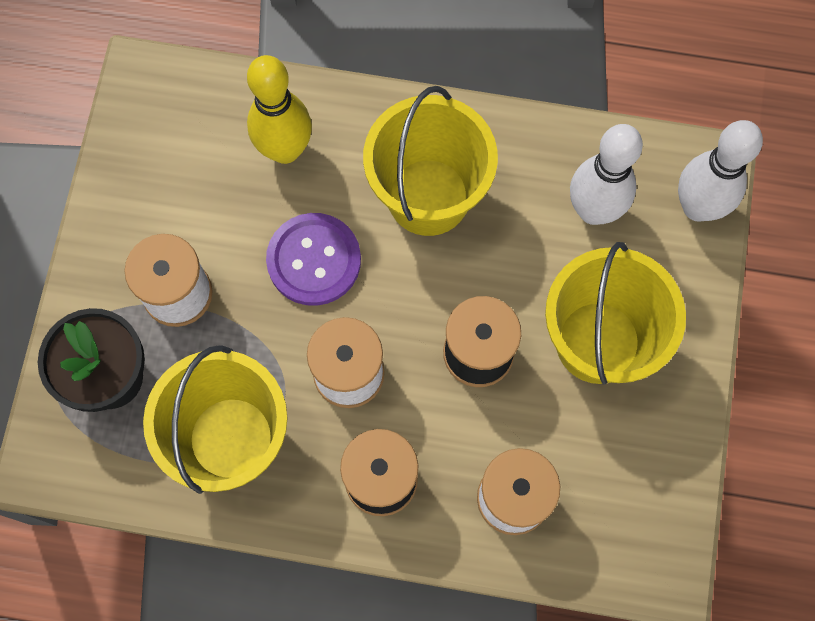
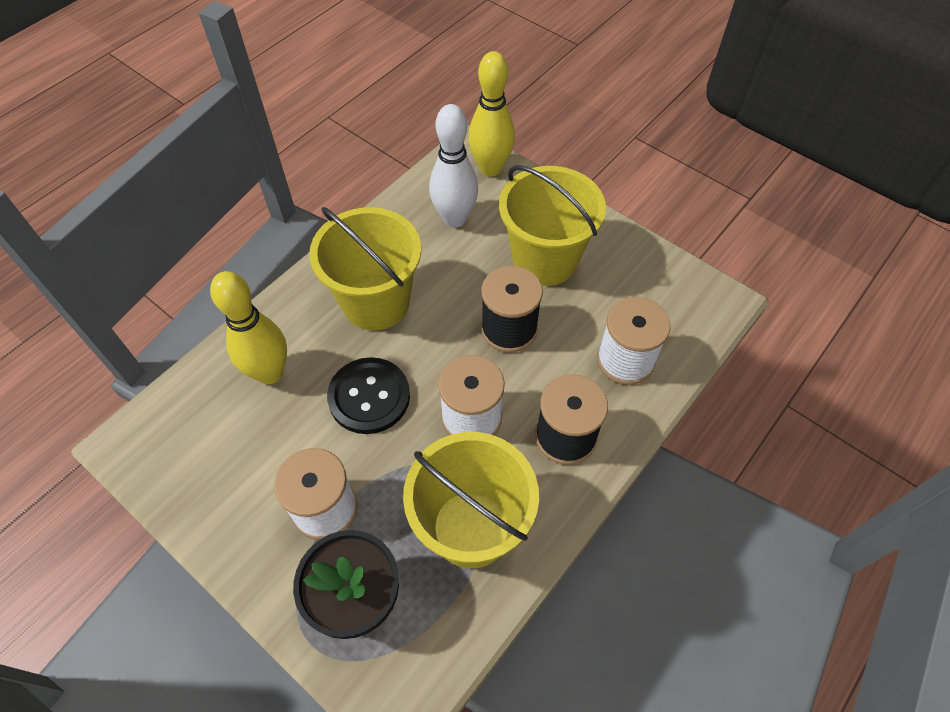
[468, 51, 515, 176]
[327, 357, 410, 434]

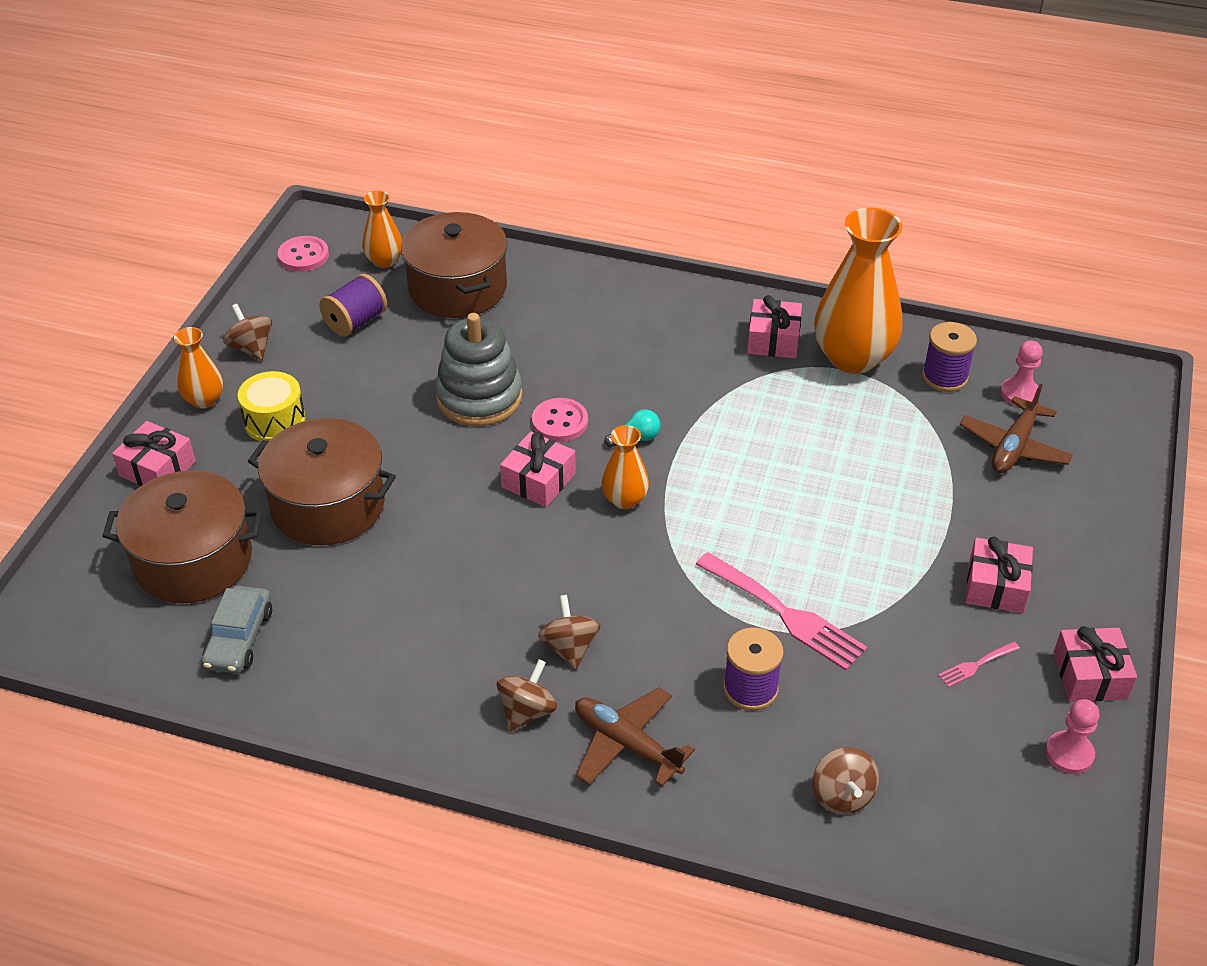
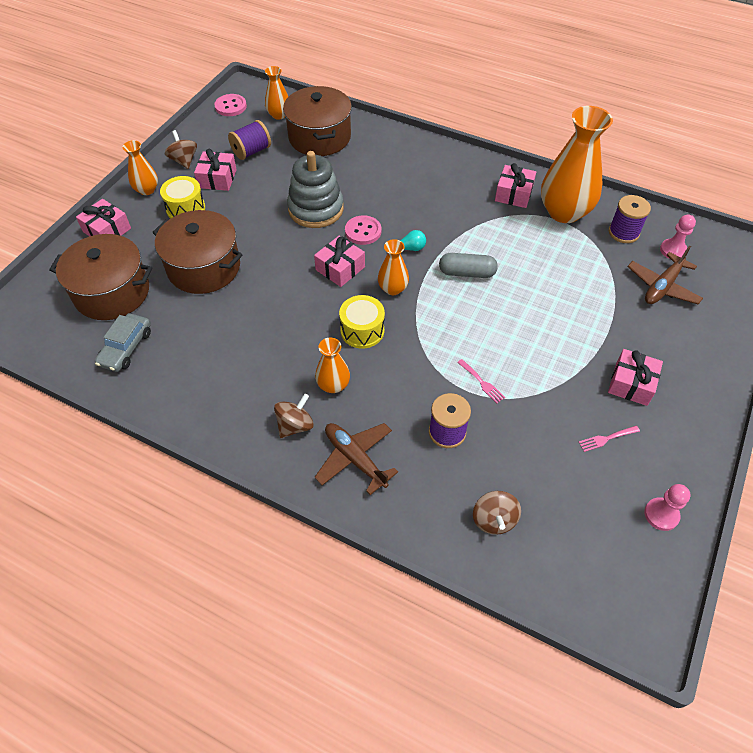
[457, 359, 505, 404]
[315, 338, 350, 393]
[194, 149, 237, 191]
[439, 253, 498, 278]
[339, 295, 385, 348]

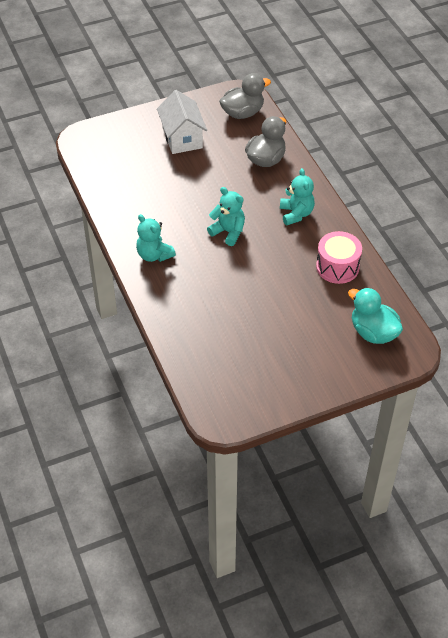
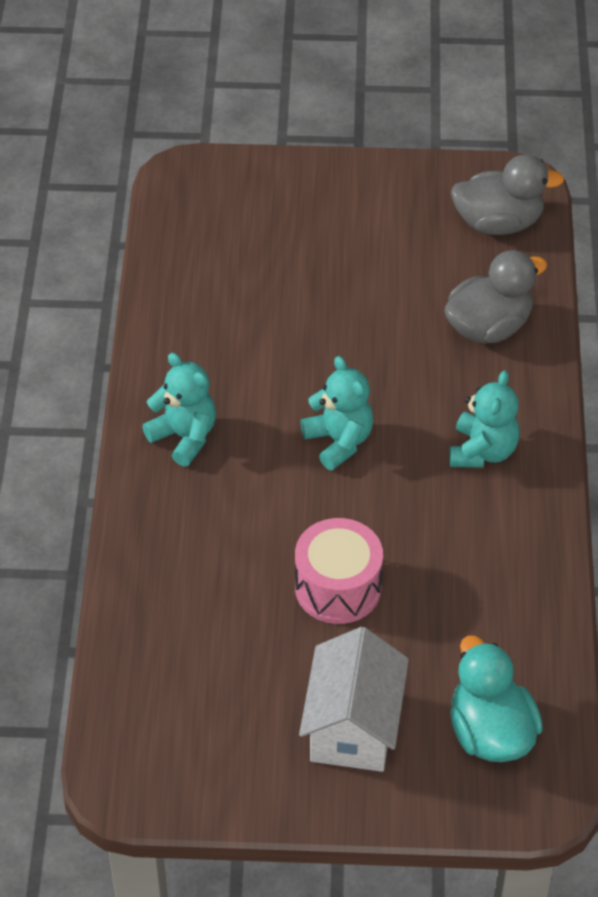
[299, 627, 409, 772]
[142, 353, 216, 467]
[295, 518, 383, 624]

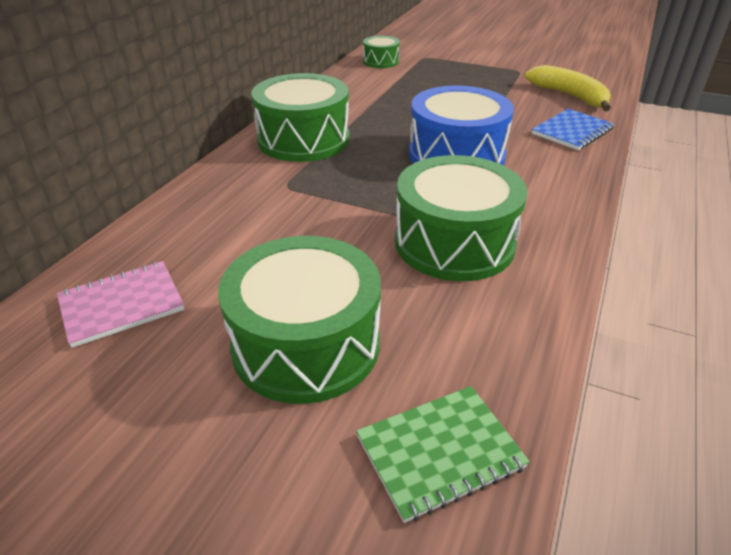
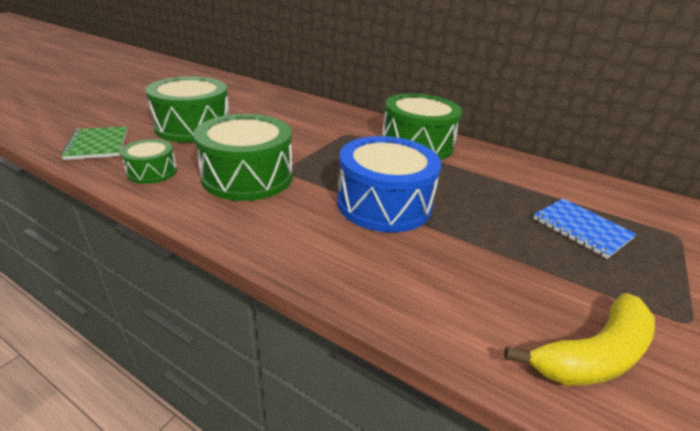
[120, 139, 177, 184]
[533, 199, 637, 259]
[57, 261, 184, 348] (first image)

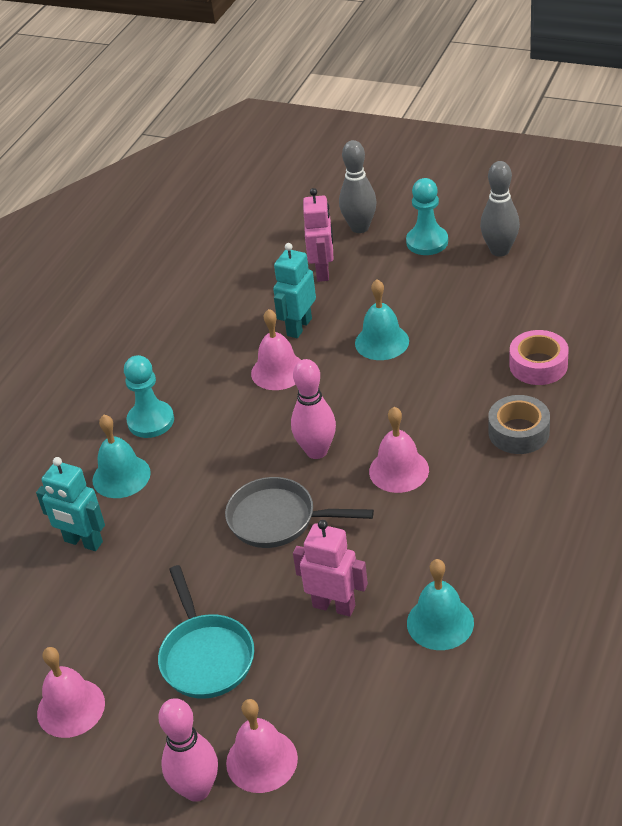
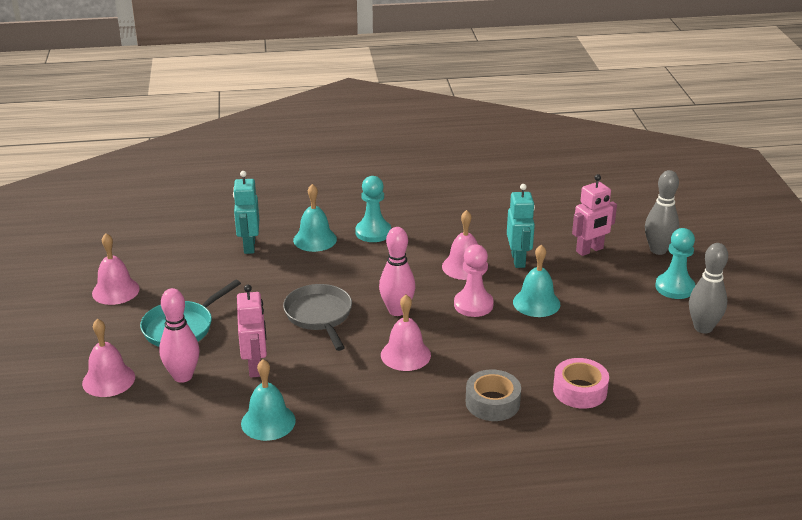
[507, 184, 535, 268]
[159, 288, 200, 383]
[454, 245, 494, 317]

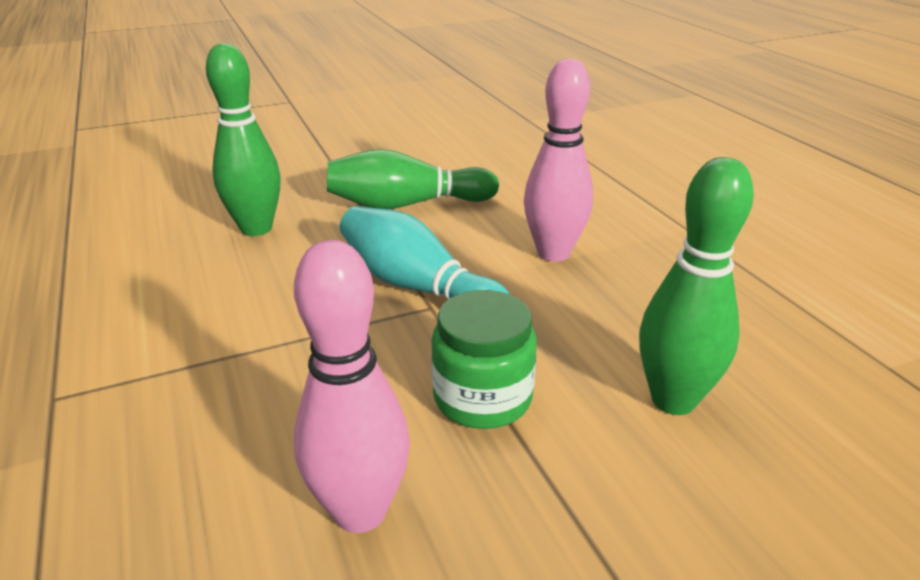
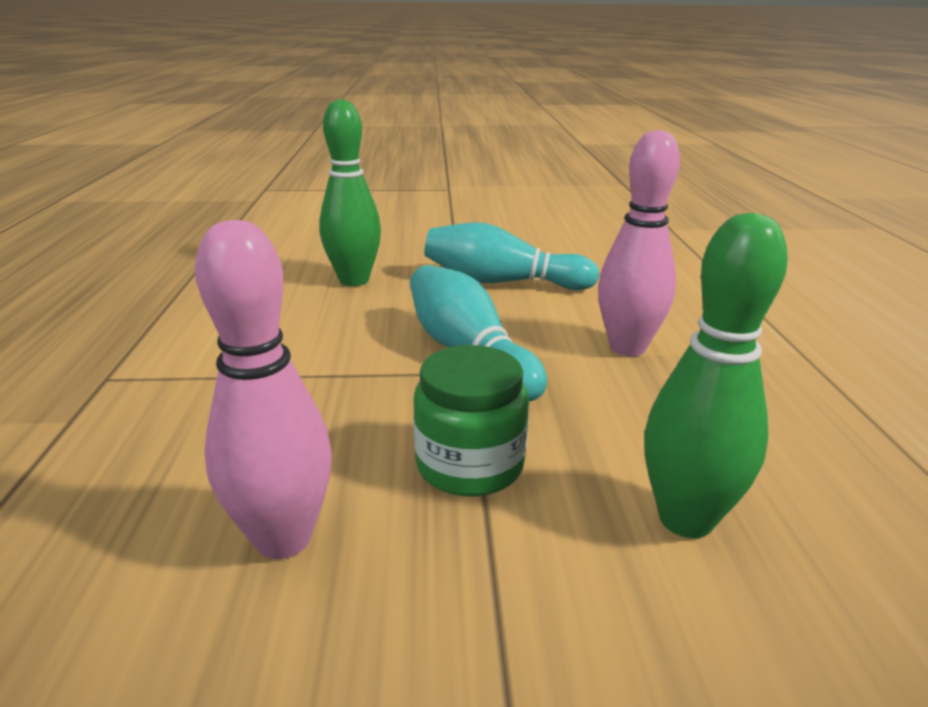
[425, 222, 599, 290]

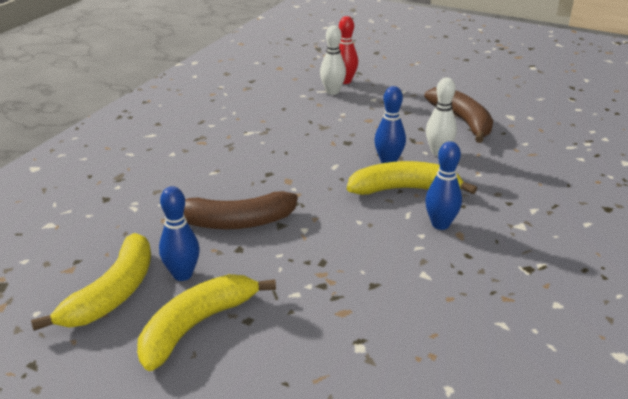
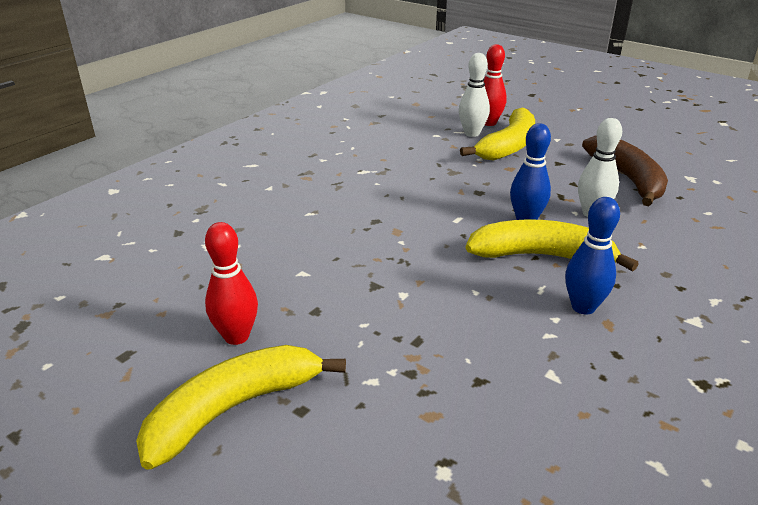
[205, 222, 258, 345]
[184, 191, 298, 229] (first image)
[460, 108, 535, 161]

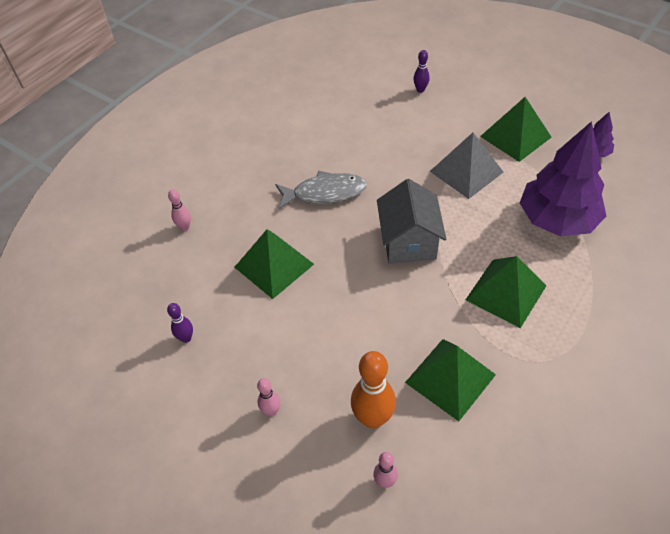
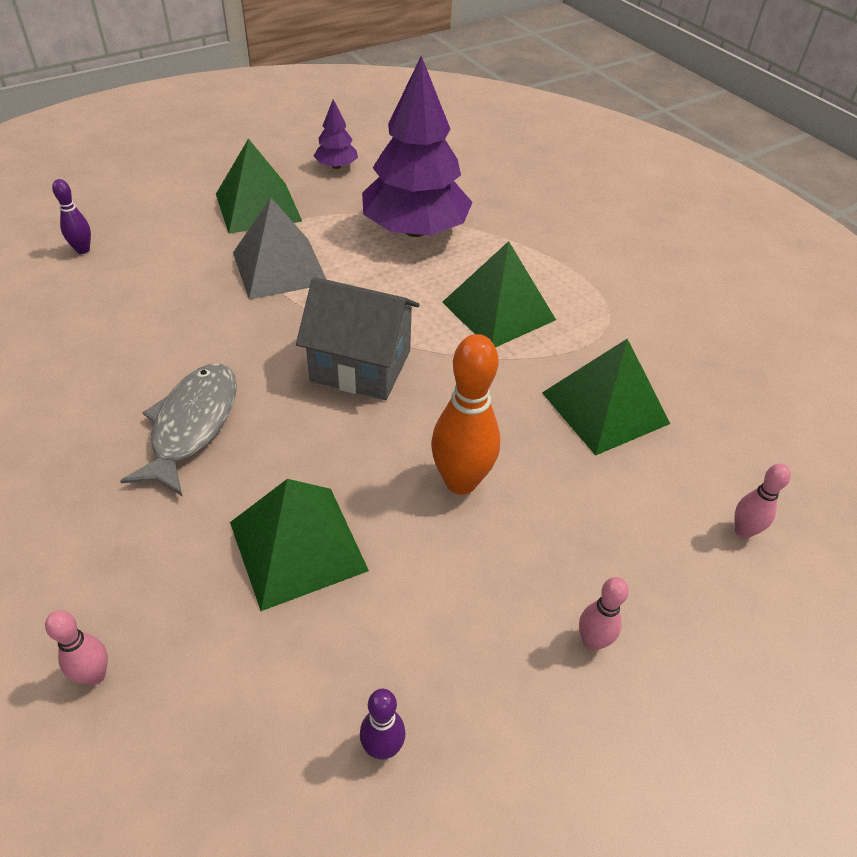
[431, 334, 500, 495]

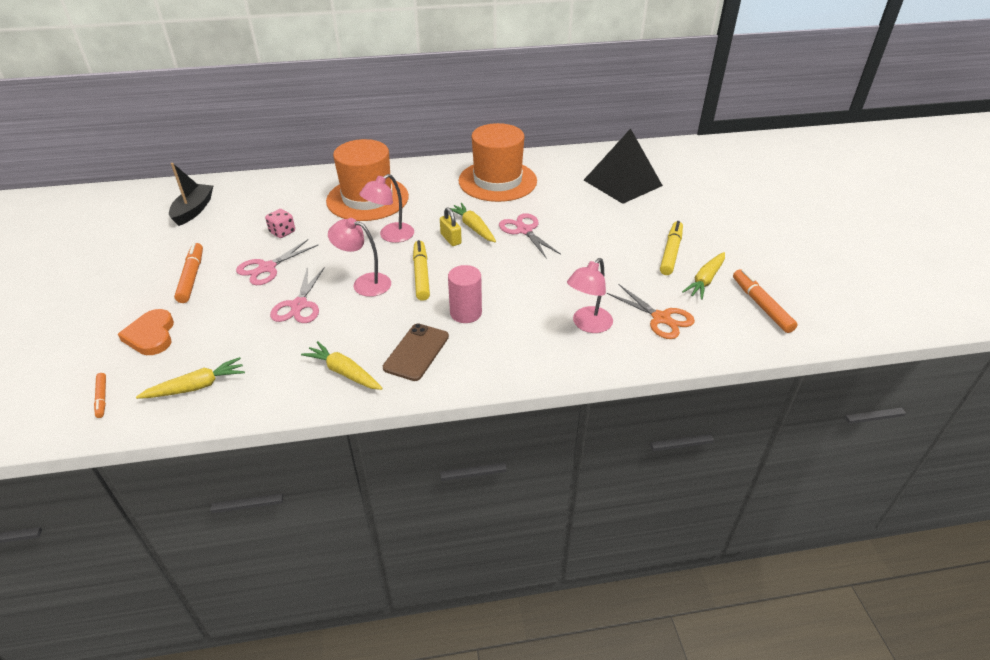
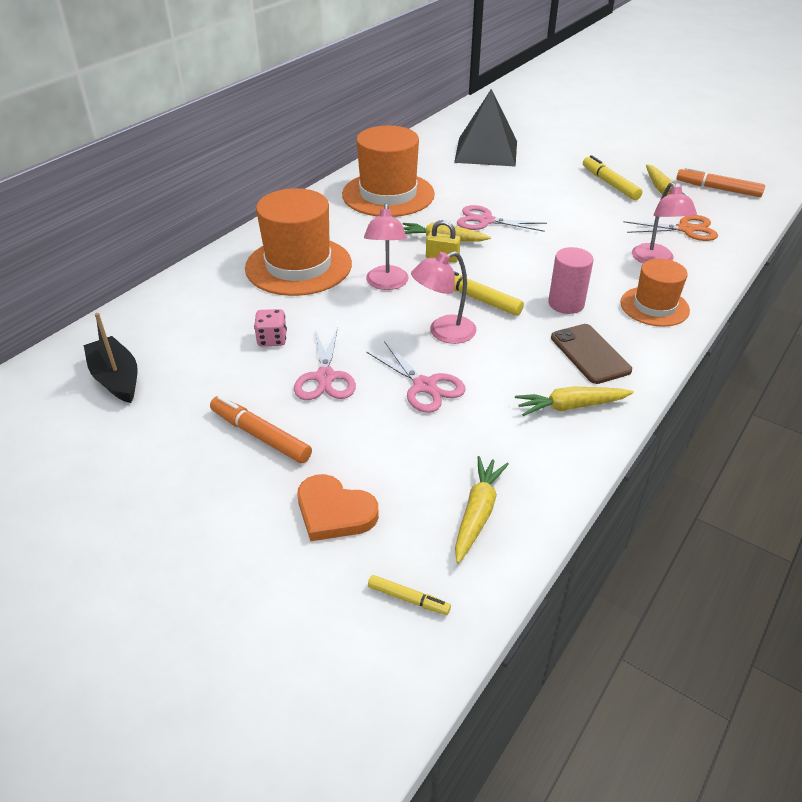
[368, 575, 451, 615]
[620, 259, 690, 327]

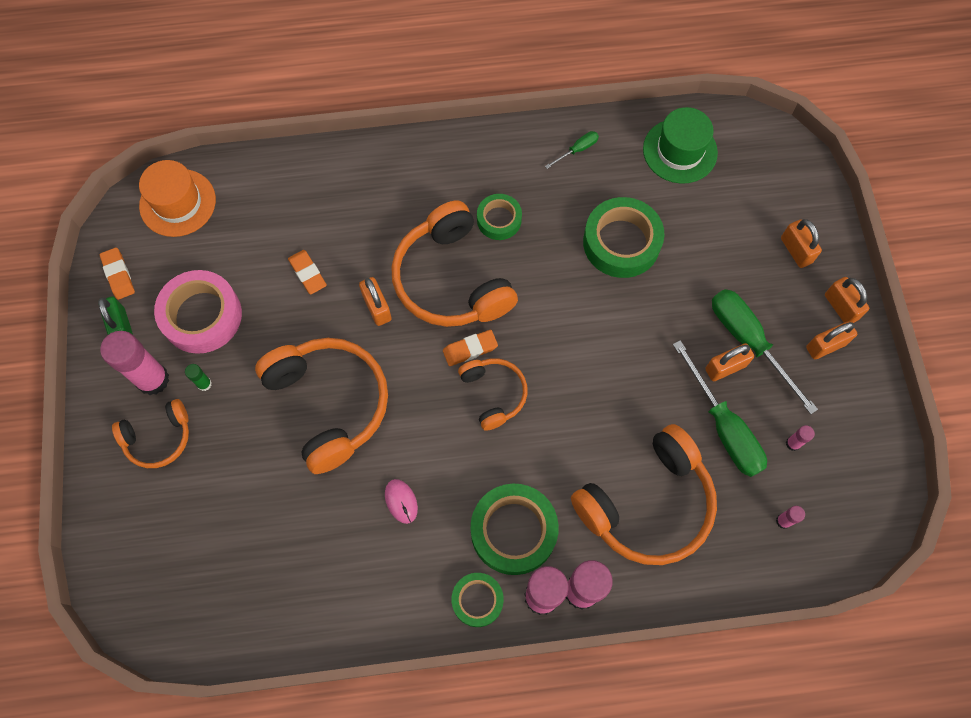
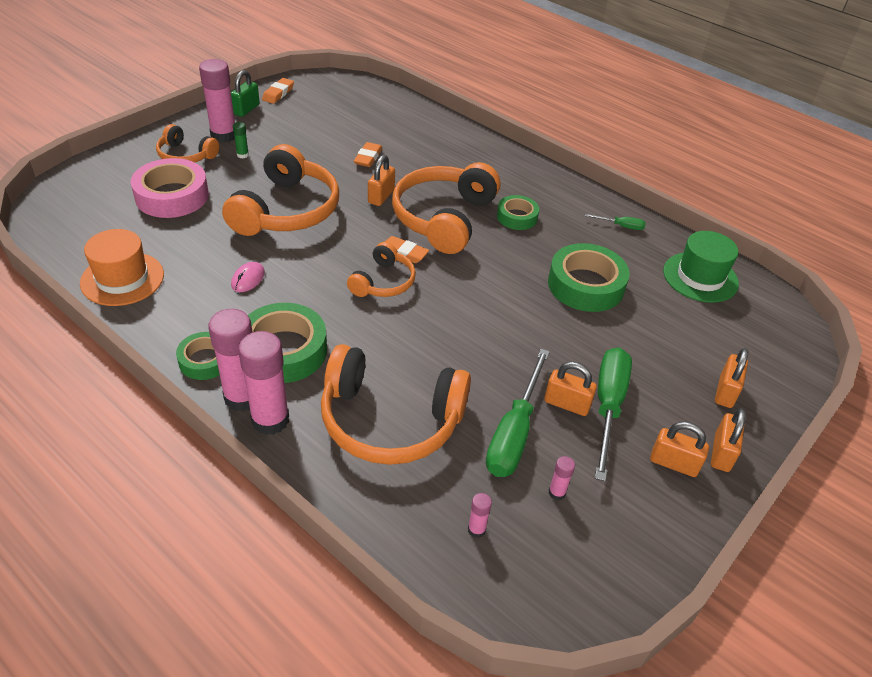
[80, 229, 164, 306]
[131, 158, 209, 218]

